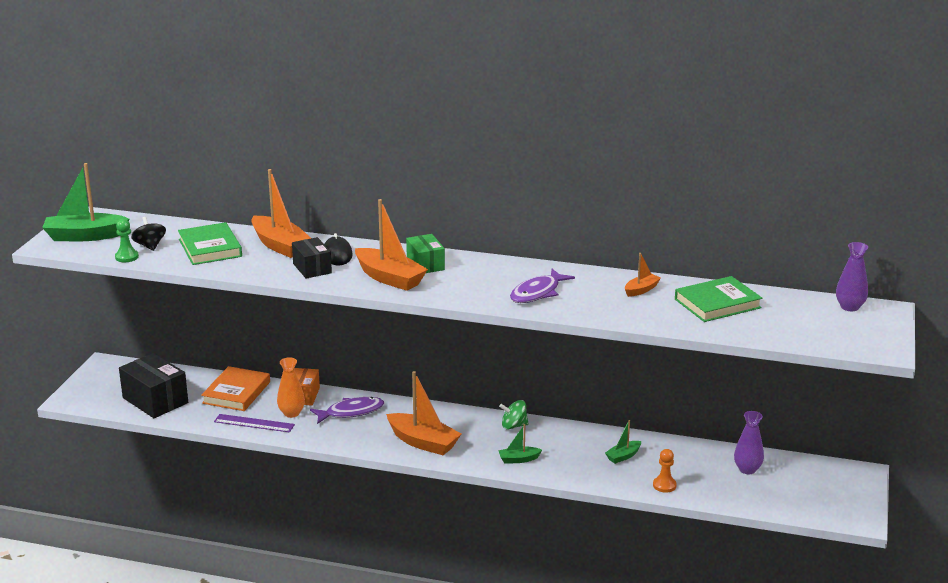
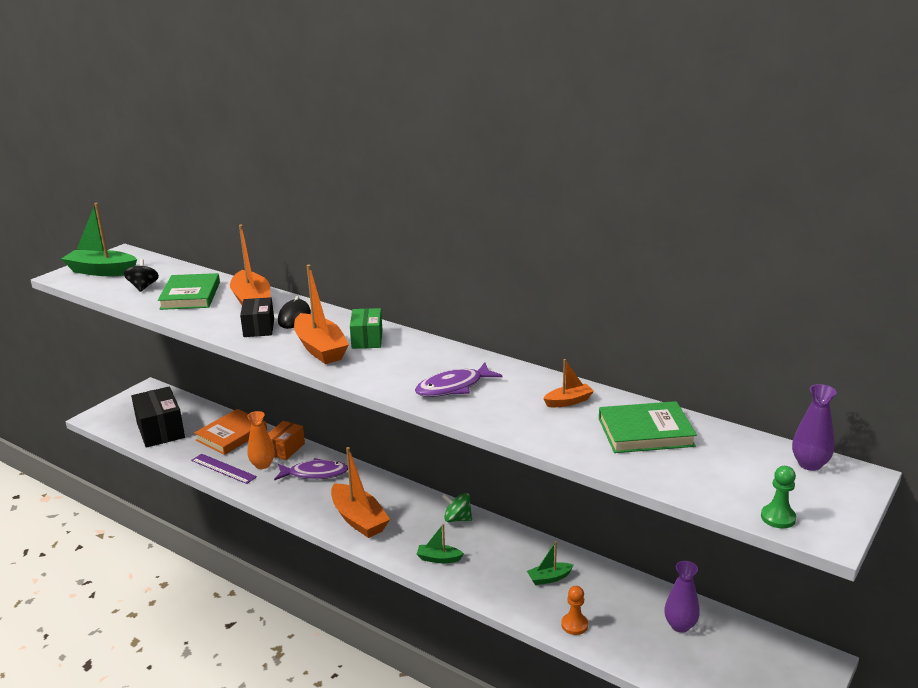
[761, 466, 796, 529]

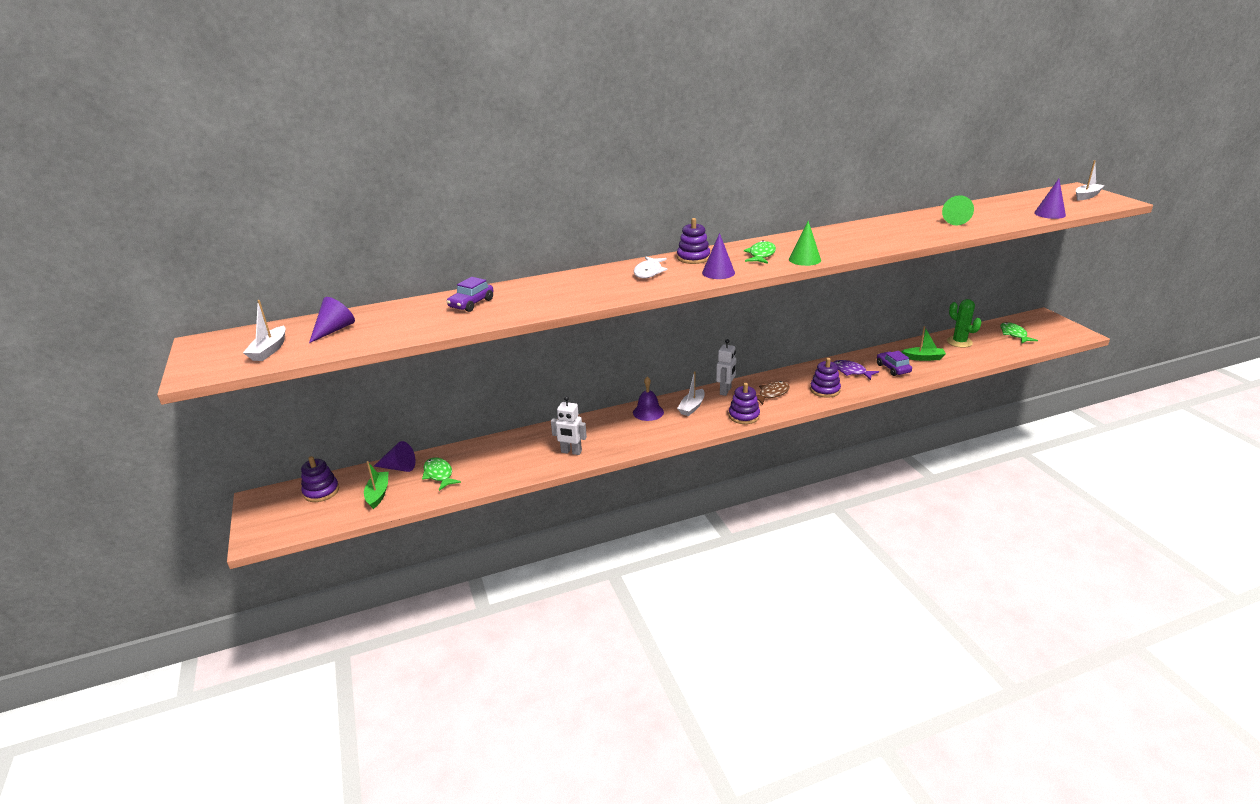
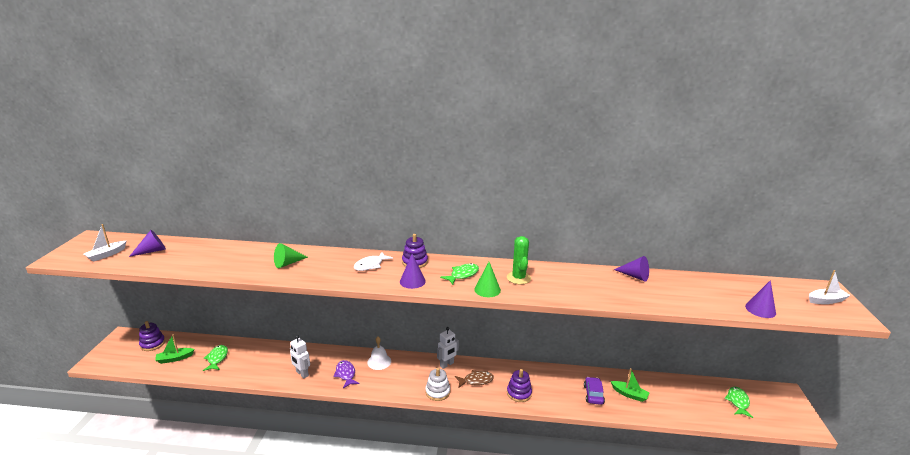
[274, 243, 308, 268]
[447, 277, 493, 312] (first image)
[507, 236, 531, 285]
[333, 360, 359, 388]
[677, 371, 705, 416] (first image)
[367, 337, 391, 370]
[425, 368, 450, 401]
[614, 256, 649, 282]
[155, 334, 195, 364]

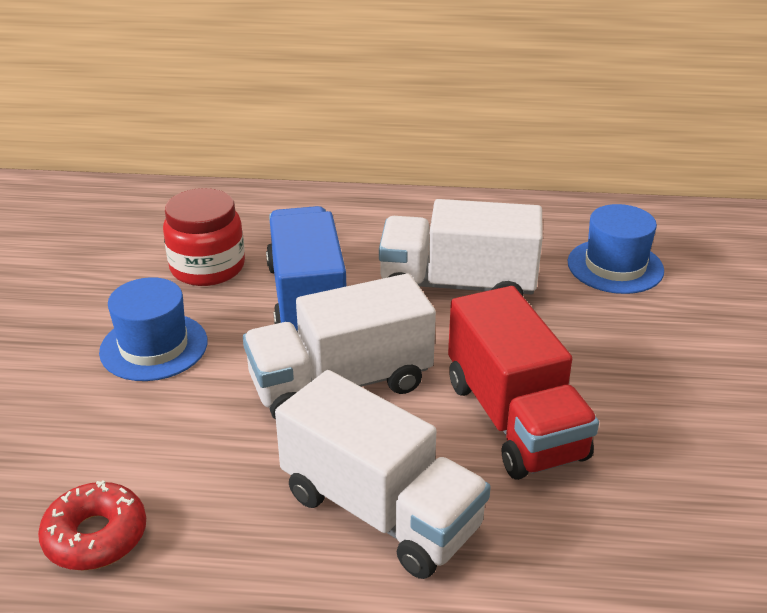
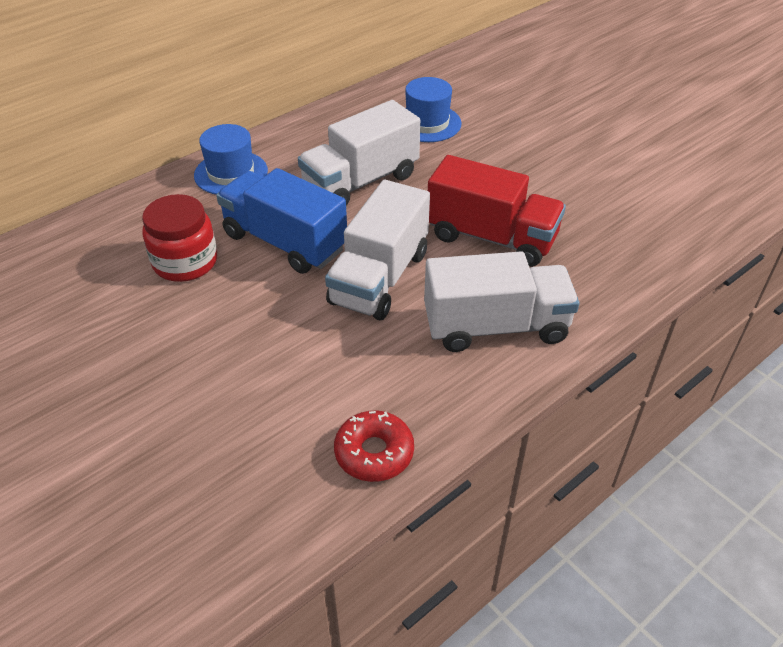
[194, 124, 268, 194]

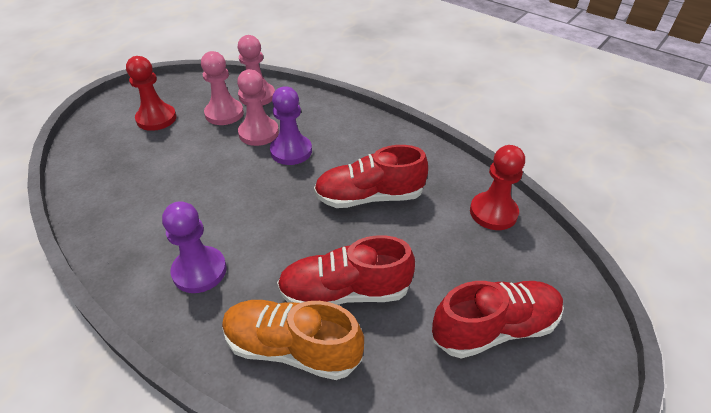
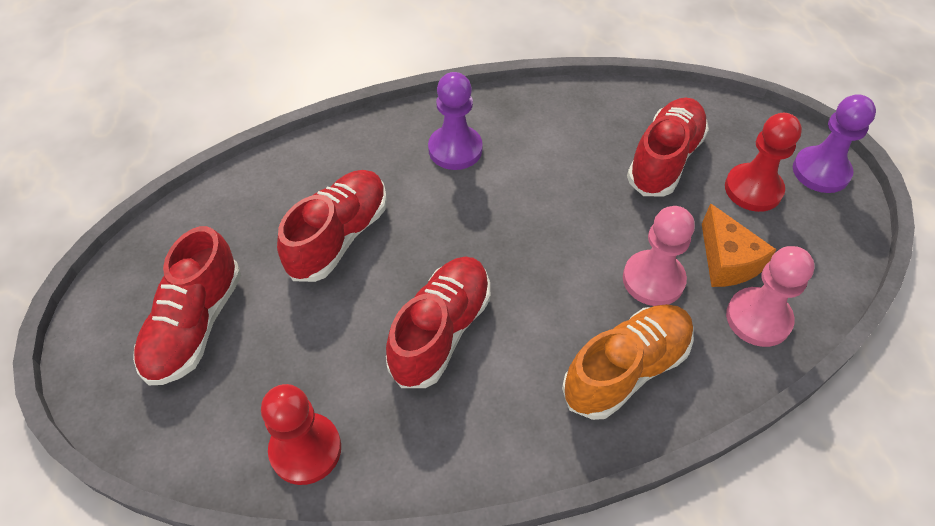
[702, 203, 777, 287]
[793, 94, 876, 193]
[562, 304, 694, 420]
[627, 97, 709, 197]

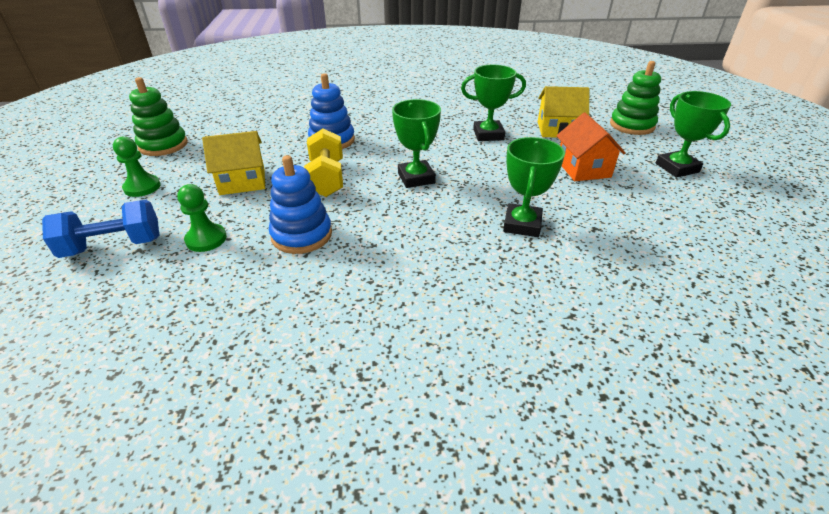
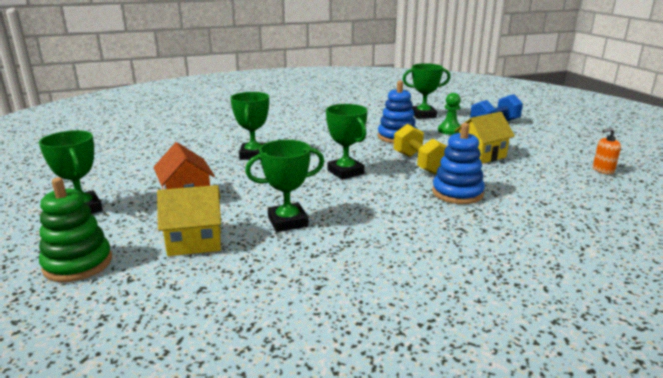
[593, 128, 621, 174]
[113, 137, 161, 197] (first image)
[403, 63, 450, 119]

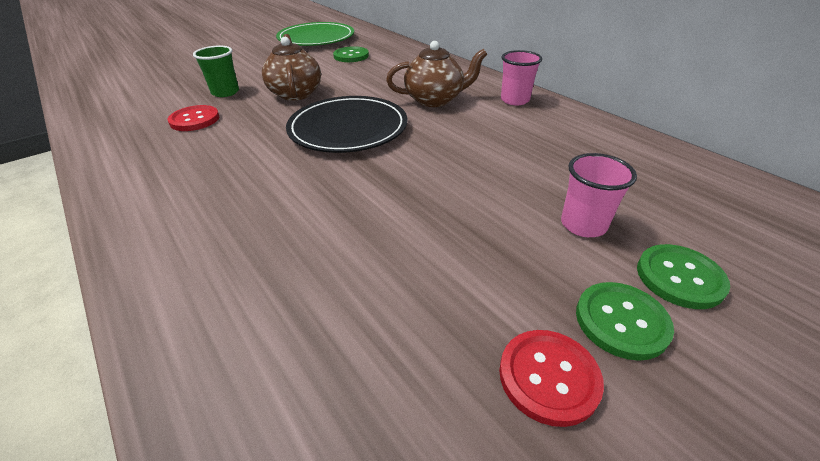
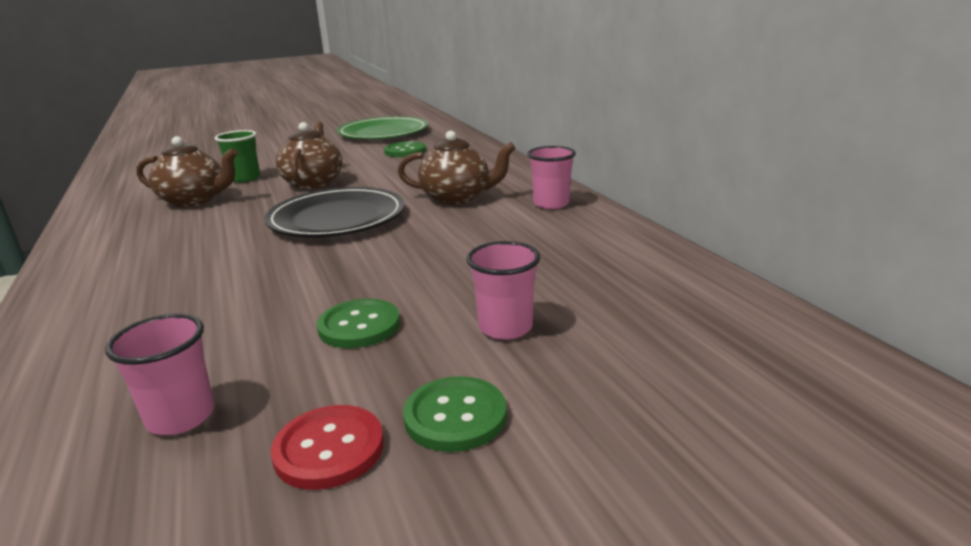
[136, 136, 238, 207]
[317, 299, 400, 348]
[105, 314, 215, 435]

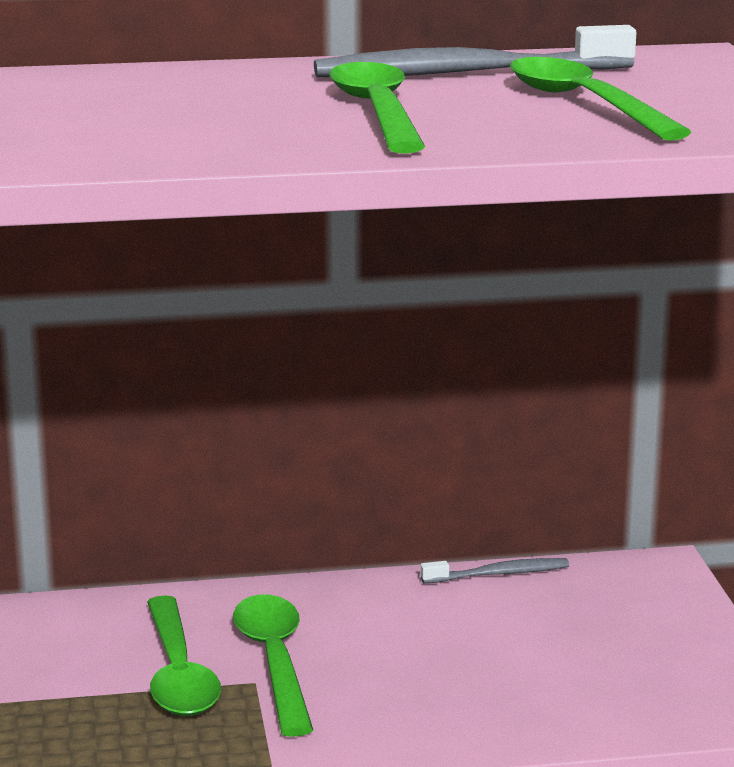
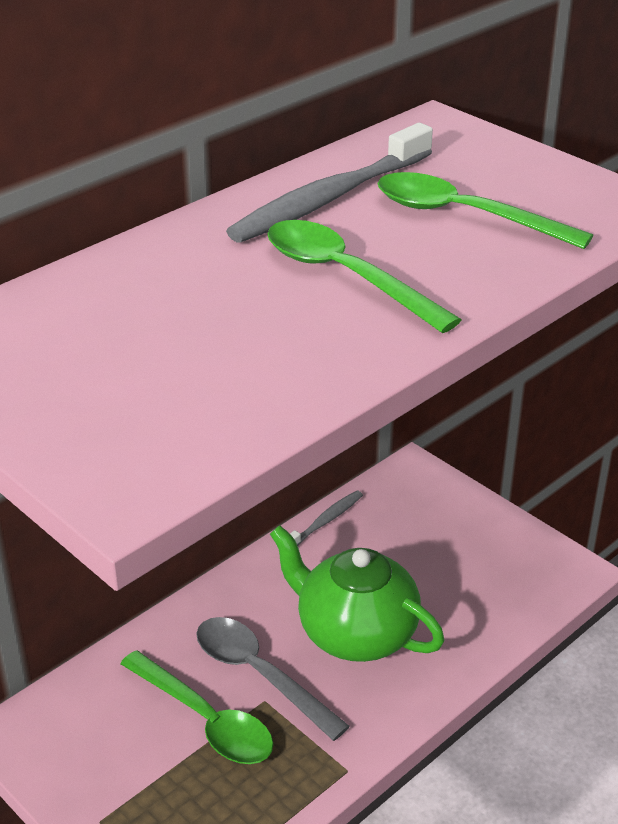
[196, 617, 350, 741]
[270, 525, 444, 662]

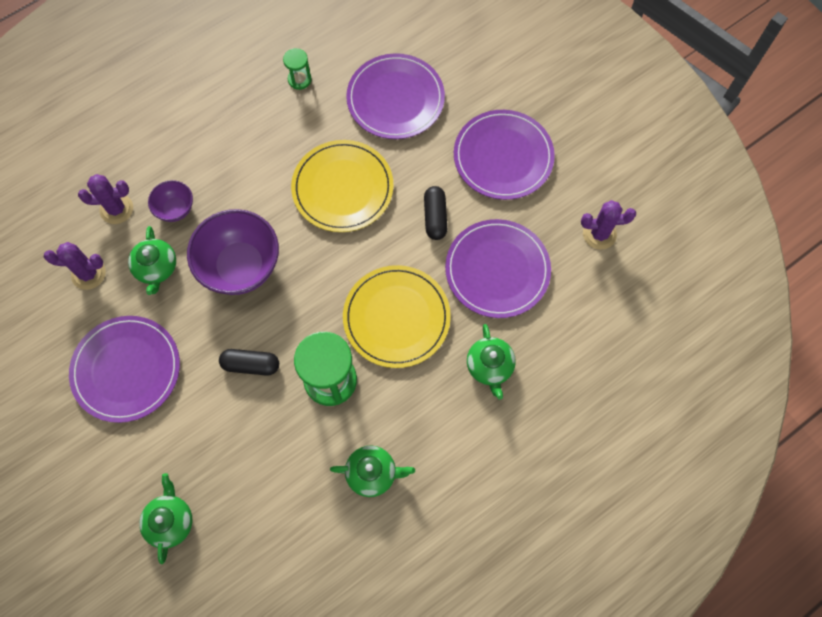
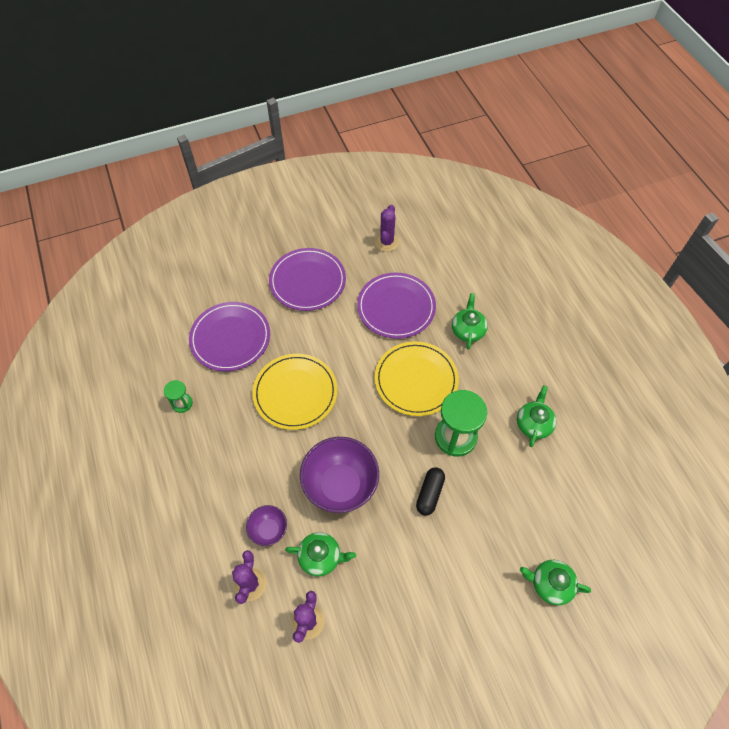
[424, 186, 447, 240] (first image)
[69, 316, 180, 423] (first image)
[452, 293, 488, 349]

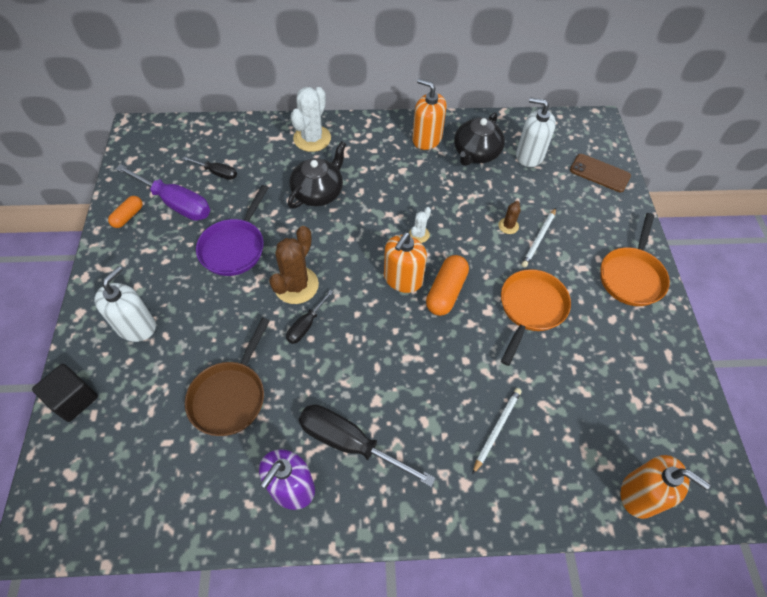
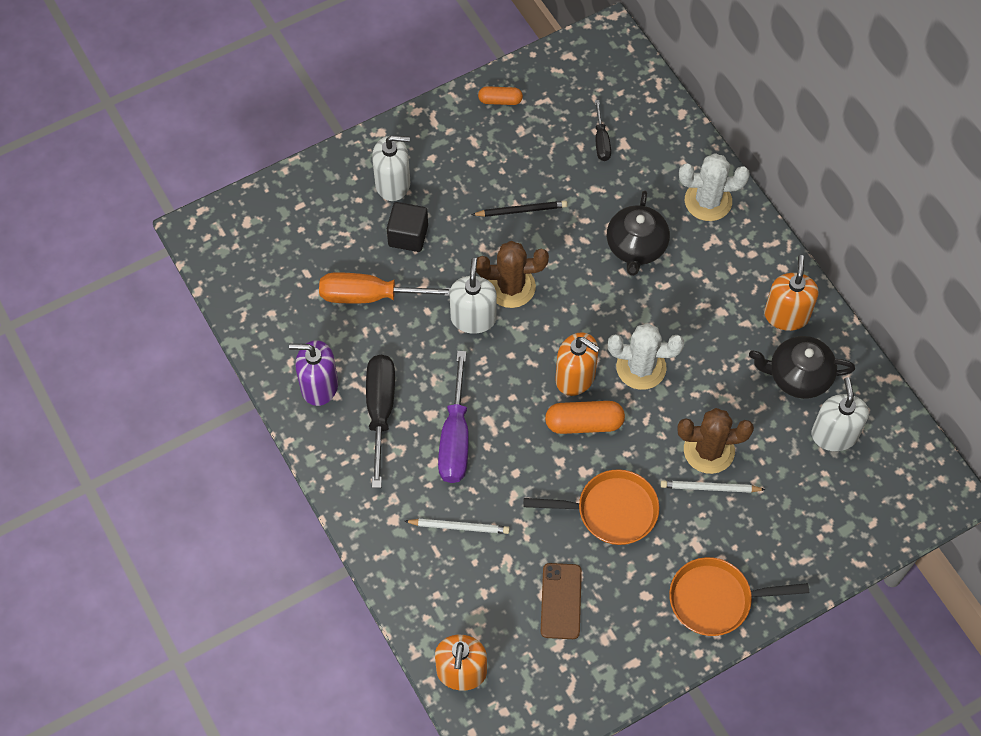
[607, 191, 670, 276]
[541, 563, 582, 639]
[438, 351, 469, 483]
[471, 201, 568, 217]
[677, 408, 754, 474]
[608, 323, 684, 390]
[555, 332, 600, 396]
[449, 258, 497, 334]
[319, 272, 450, 303]
[387, 202, 428, 252]

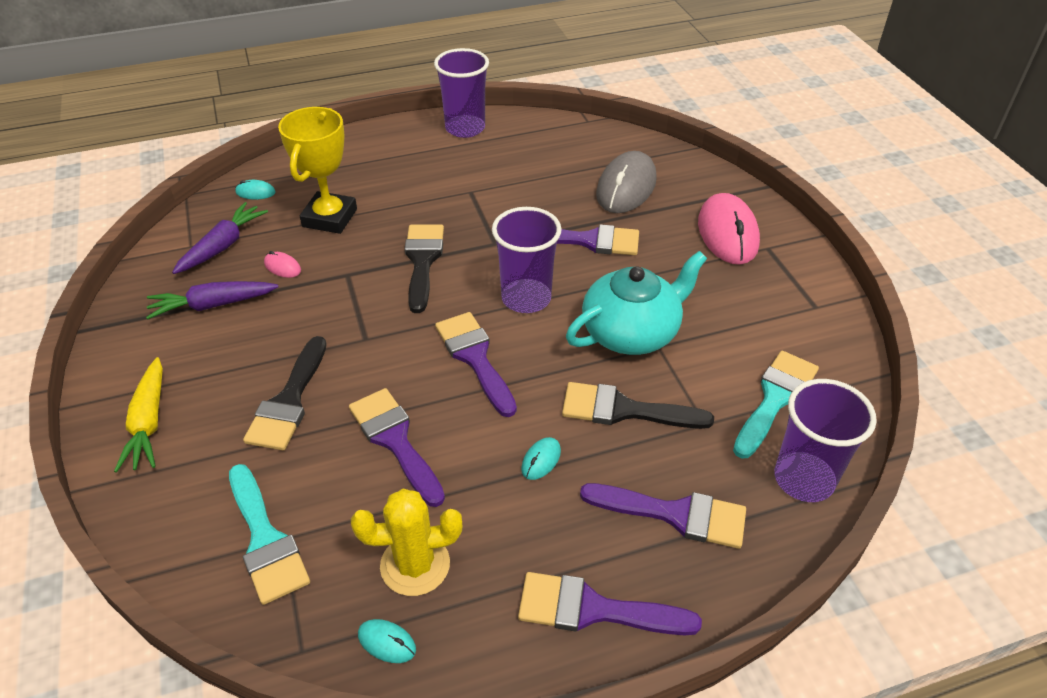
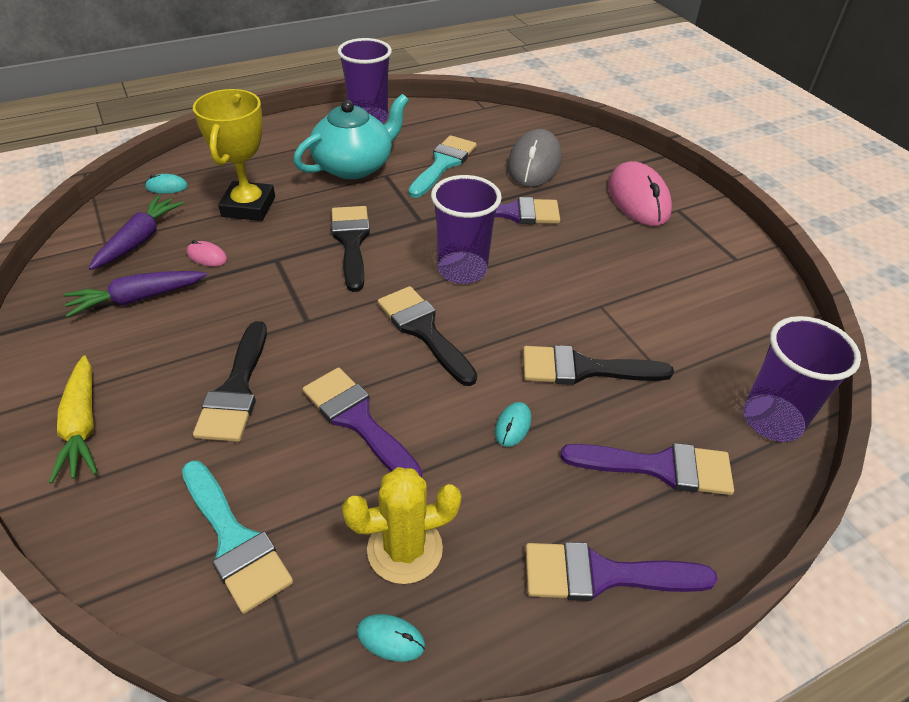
[293, 94, 409, 179]
[377, 286, 477, 386]
[408, 135, 477, 198]

